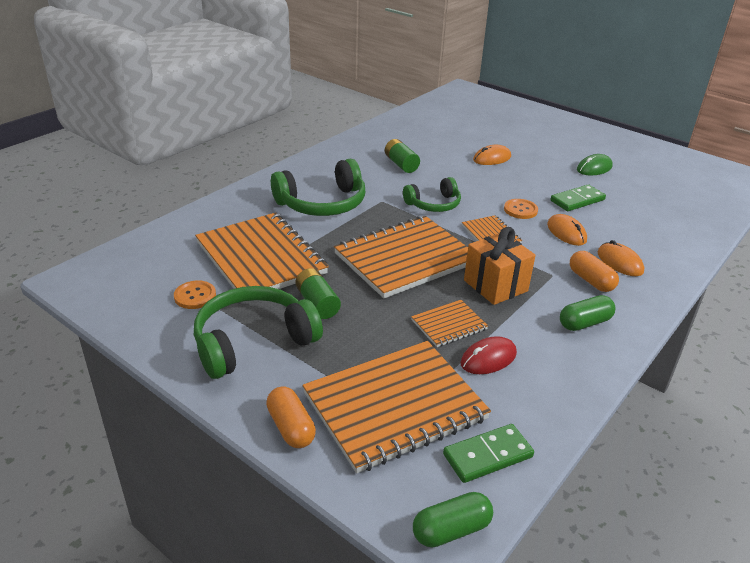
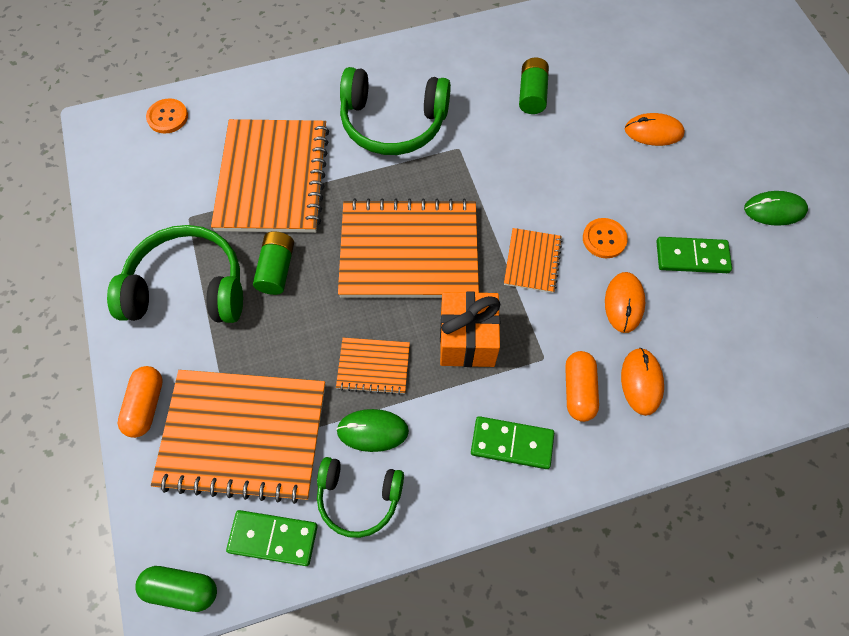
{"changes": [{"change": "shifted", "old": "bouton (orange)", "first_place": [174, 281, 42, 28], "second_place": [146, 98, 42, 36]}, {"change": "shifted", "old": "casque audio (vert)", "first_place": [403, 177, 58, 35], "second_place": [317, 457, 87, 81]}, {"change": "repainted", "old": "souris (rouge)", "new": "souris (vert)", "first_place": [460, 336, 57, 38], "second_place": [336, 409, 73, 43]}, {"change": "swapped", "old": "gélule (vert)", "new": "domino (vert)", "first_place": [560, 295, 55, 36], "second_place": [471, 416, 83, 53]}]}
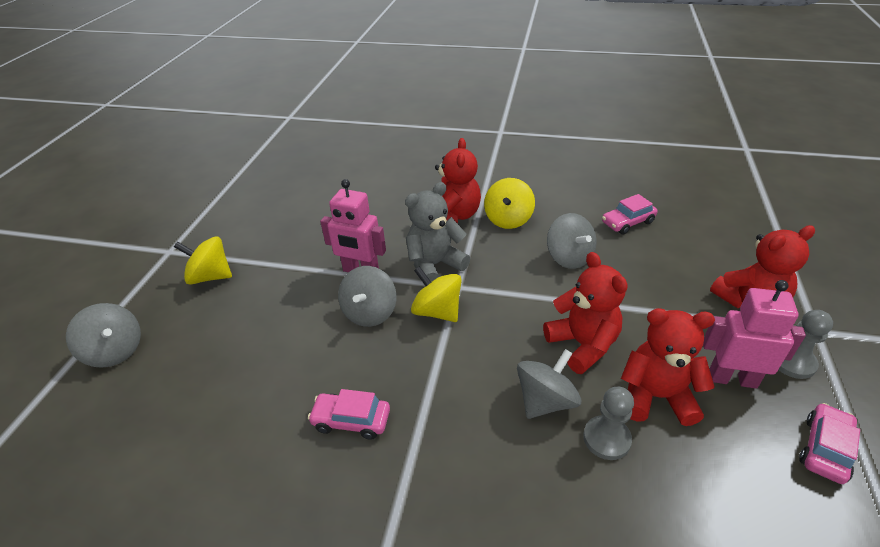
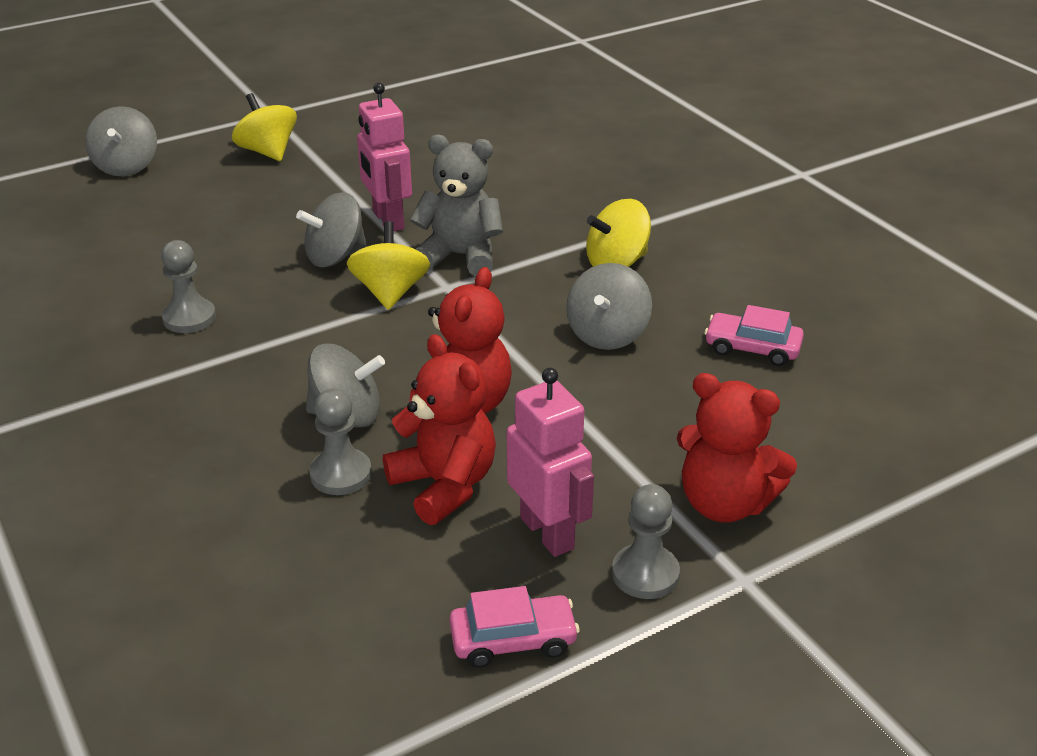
{"changes": [{"change": "swapped", "old": "voiture (rose)", "new": "pion (gris)", "first_place": [308, 389, 82, 51], "second_place": [161, 240, 55, 93]}, {"change": "gone", "old": "ours en peluche (rouge)", "first_place": [435, 138, 46, 86]}]}
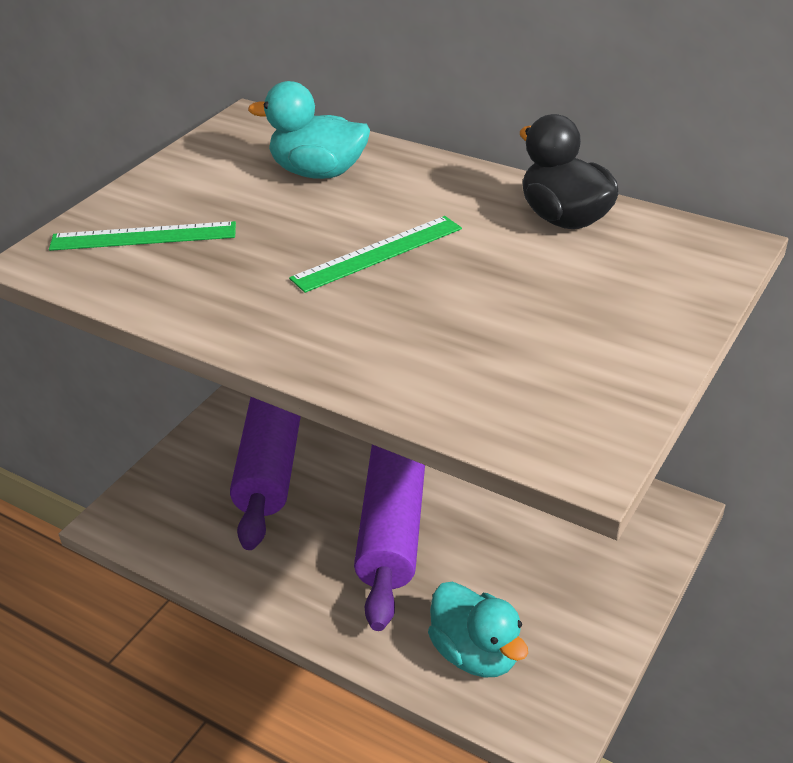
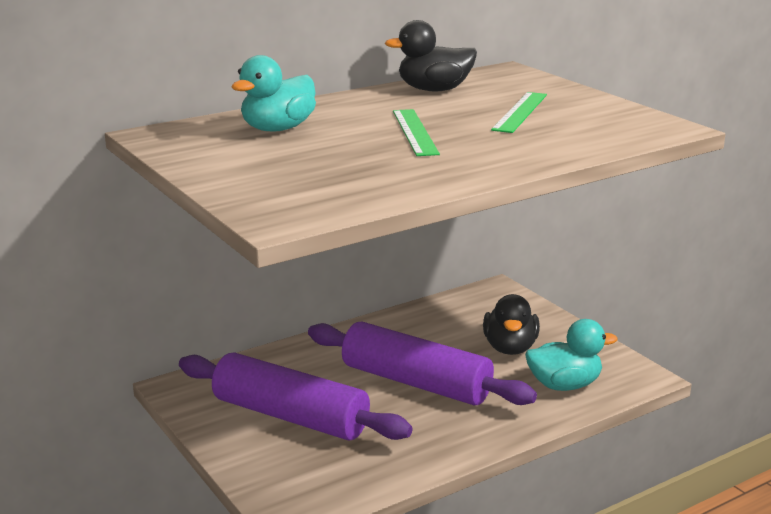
{"changes": [{"change": "new", "new": "canard (noir)", "second_place": [483, 294, 57, 61]}, {"change": "shifted", "old": "règle (vert)", "first_place": [49, 221, 187, 30], "second_place": [491, 92, 56, 41]}]}
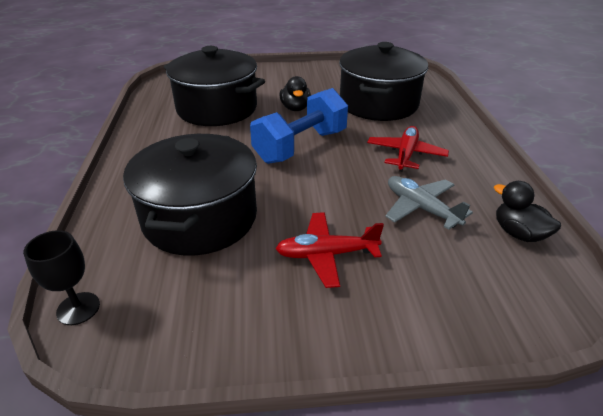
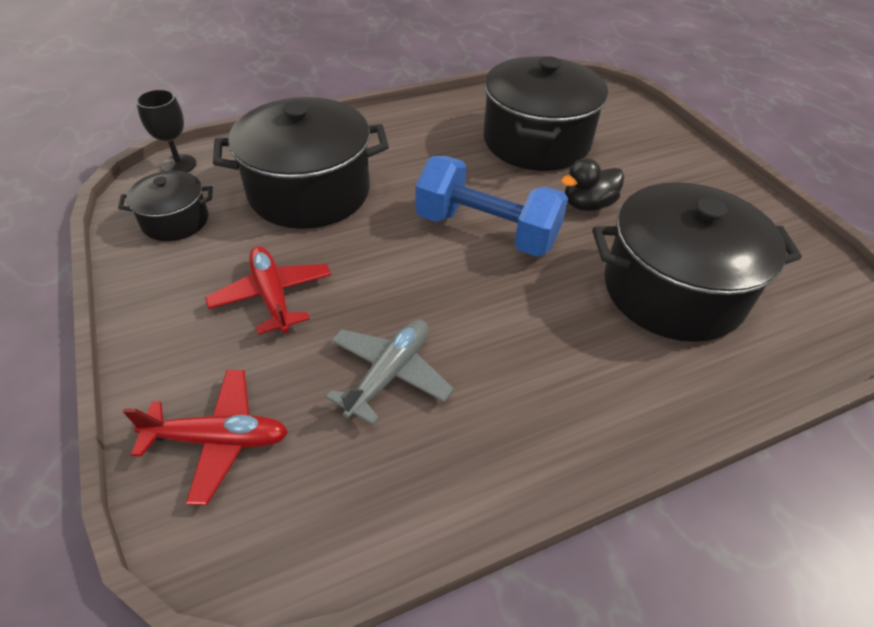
{"changes": [{"change": "new", "new": "marmite (noir)", "second_place": [118, 171, 95, 70]}, {"change": "shifted", "old": "avion (rouge)", "first_place": [367, 126, 82, 46], "second_place": [123, 370, 165, 135]}, {"change": "gone", "old": "canard (noir)", "first_place": [494, 181, 67, 61]}]}
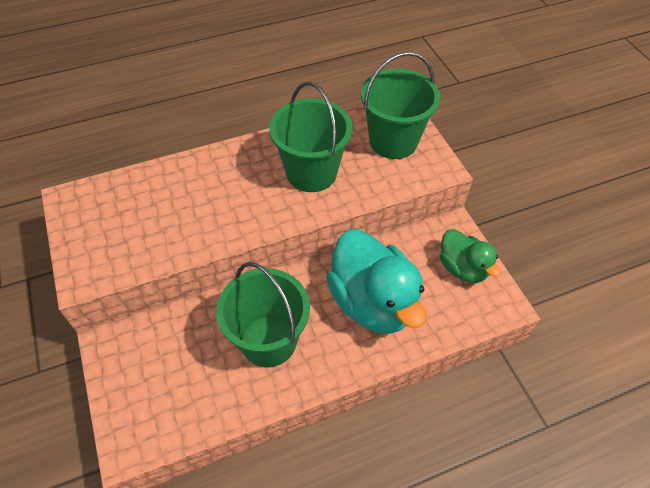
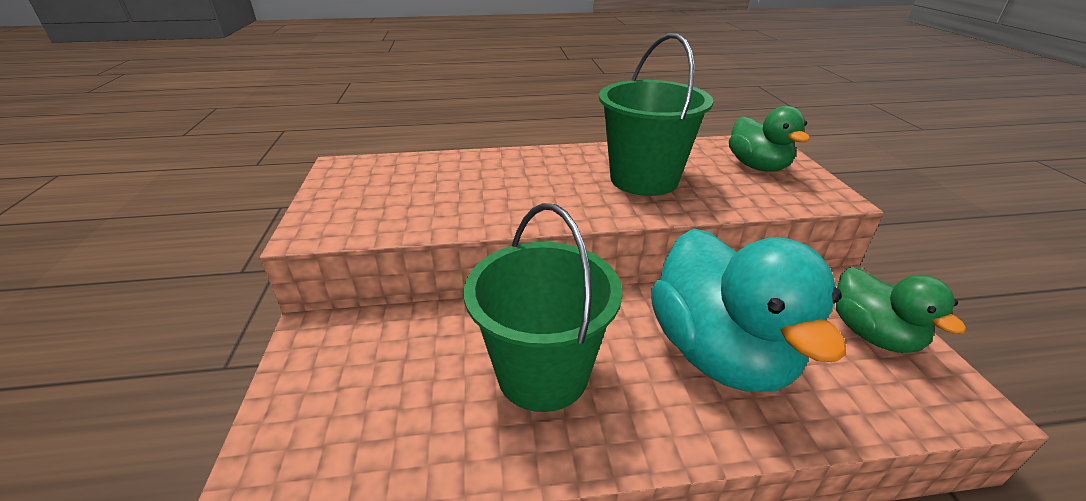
{"changes": [{"change": "swapped", "old": "seau (vert)", "new": "canard (vert)", "first_place": [361, 52, 79, 107], "second_place": [729, 106, 81, 66]}]}
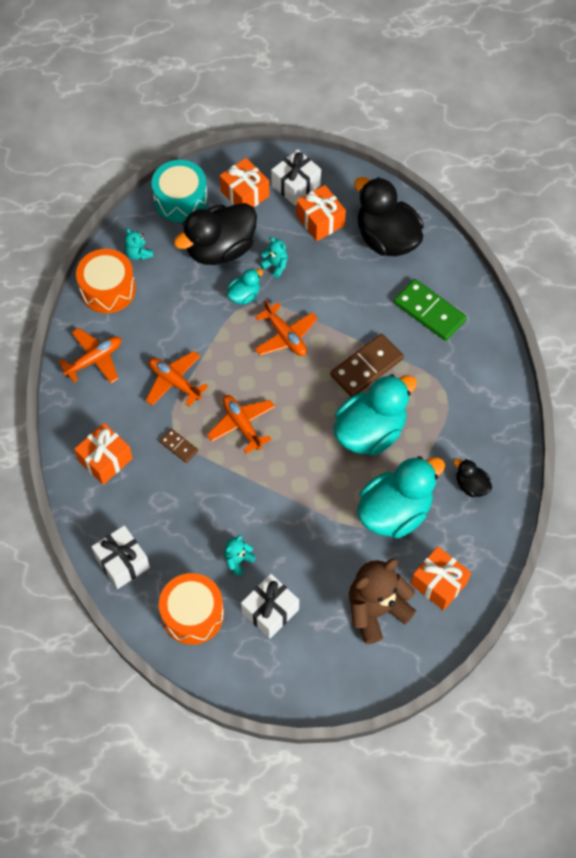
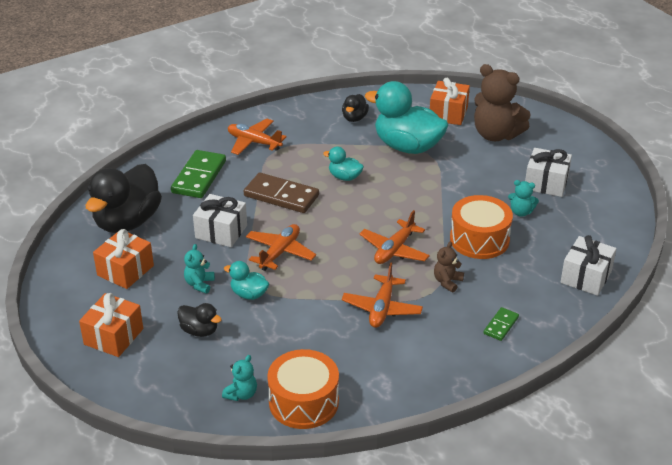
{"changes": [{"change": "scaled", "old": "canard (noir)", "first_place": [174, 203, 83, 62], "second_place": [177, 303, 45, 34], "factor": 0.47}, {"change": "shifted", "old": "cadeau (blanc)", "first_place": [271, 149, 50, 56], "second_place": [193, 194, 54, 53]}, {"change": "shifted", "old": "avion (orange)", "first_place": [58, 328, 63, 55], "second_place": [228, 119, 59, 36]}, {"change": "scaled", "old": "canard (turquoise)", "first_place": [334, 374, 83, 82], "second_place": [323, 147, 41, 34], "factor": 0.47}, {"change": "swapped", "old": "domino (marron)", "new": "ours en peluche (marron)", "first_place": [159, 429, 39, 34], "second_place": [434, 242, 30, 50]}, {"change": "shifted", "old": "tambour (orange)", "first_place": [159, 573, 65, 72], "second_place": [450, 195, 63, 64]}, {"change": "swapped", "old": "cadeau (orange)", "new": "domino (vert)", "first_place": [74, 423, 59, 62], "second_place": [483, 307, 36, 34]}, {"change": "gone", "old": "tambour (turquoise)", "first_place": [151, 160, 57, 62]}]}
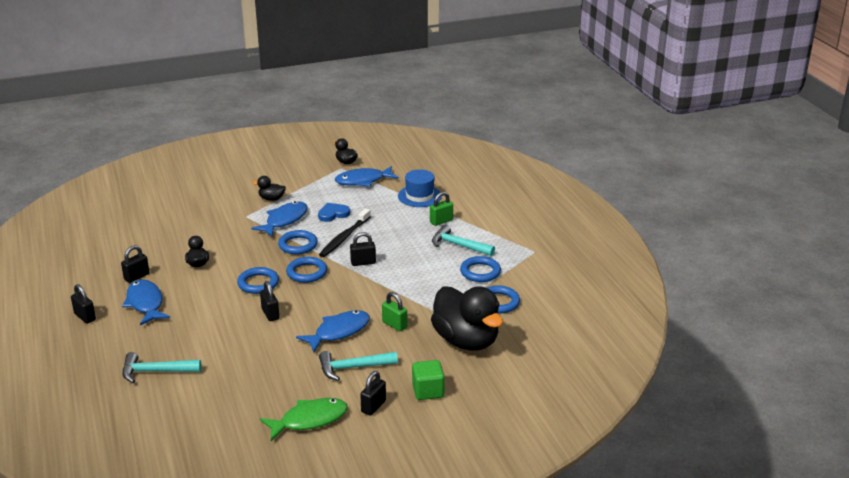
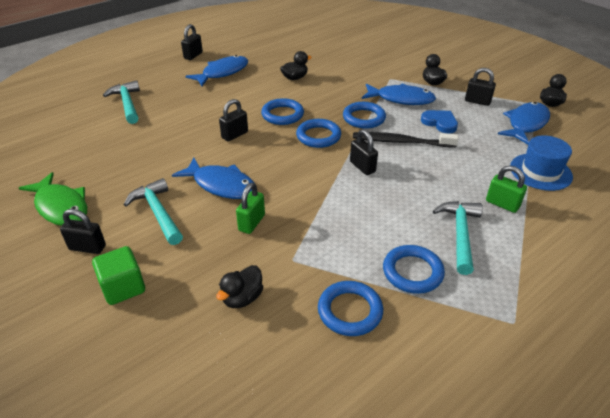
{"changes": [{"change": "scaled", "old": "canard (noir)", "first_place": [431, 286, 72, 65], "second_place": [216, 265, 47, 43], "factor": 0.43}, {"change": "shifted", "old": "cadenas (noir)", "first_place": [121, 245, 29, 38], "second_place": [465, 68, 31, 38]}, {"change": "rotated", "old": "poisson (bleu)", "first_place": [335, 166, 64, 21], "second_place": [498, 102, 52, 43], "degrees": 75}]}
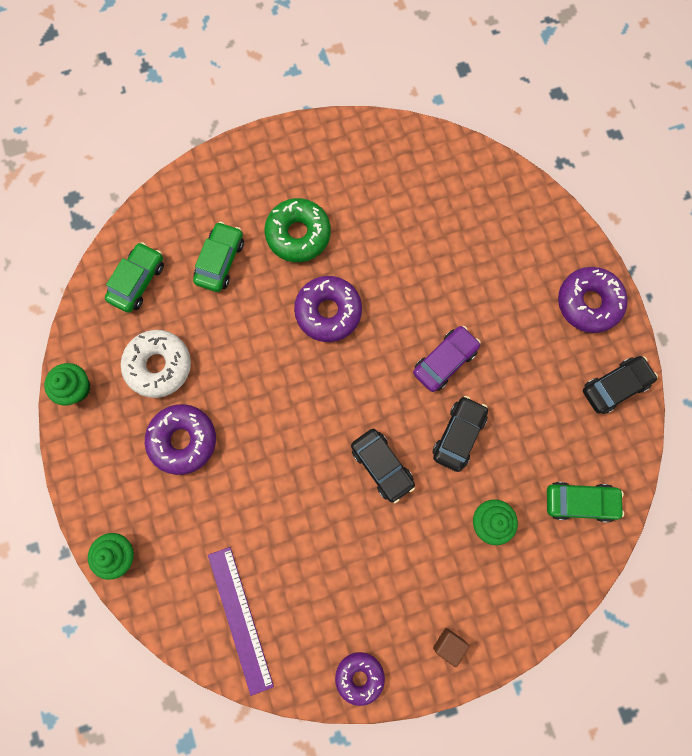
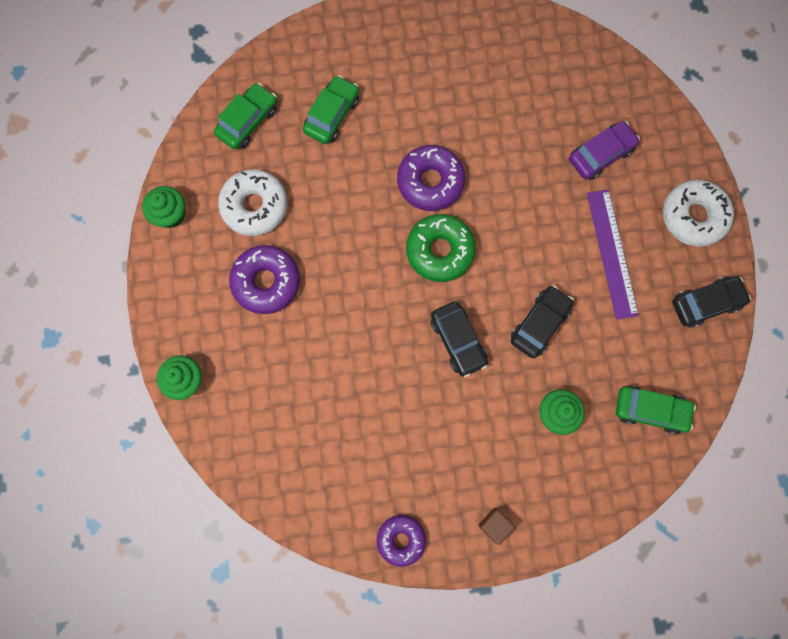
{"changes": [{"change": "shifted", "old": "beignet (vert)", "first_place": [264, 198, 67, 64], "second_place": [406, 214, 70, 68]}, {"change": "shifted", "old": "voiture (violet)", "first_place": [413, 326, 68, 66], "second_place": [569, 121, 71, 59]}, {"change": "shifted", "old": "règle (violet)", "first_place": [208, 547, 66, 149], "second_place": [587, 189, 52, 131]}, {"change": "repainted", "old": "beignet (violet)", "new": "beignet (blanc)", "first_place": [558, 267, 69, 66], "second_place": [663, 180, 71, 67]}]}
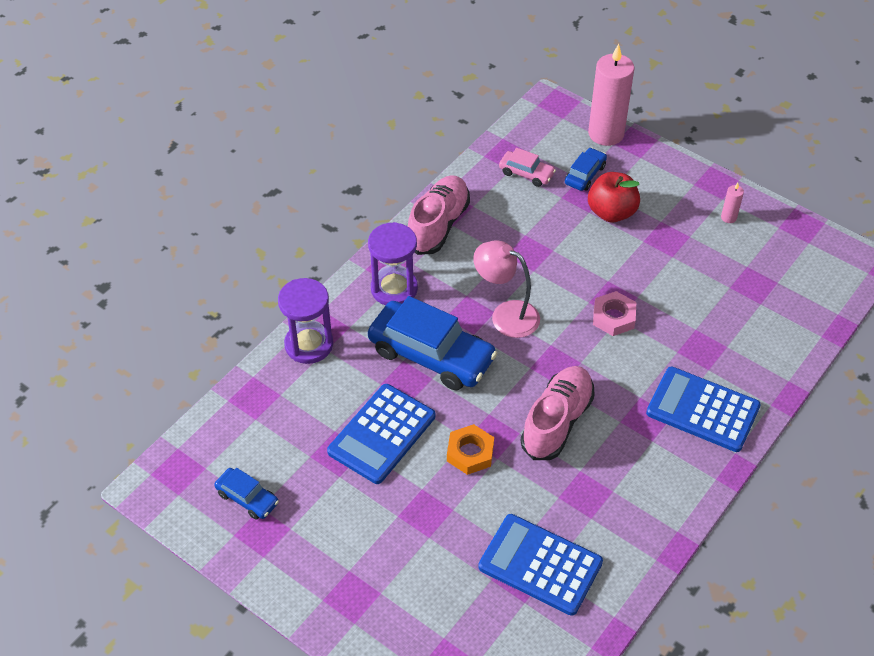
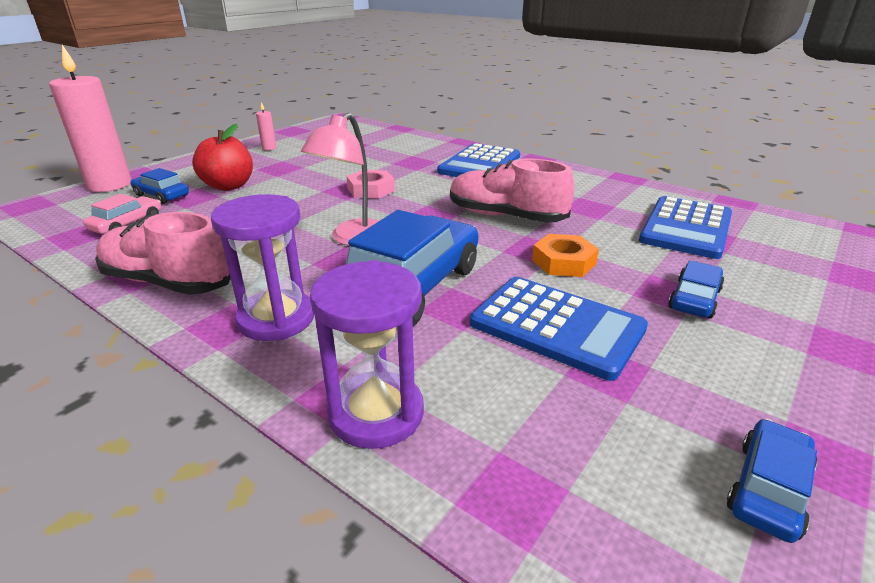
{"changes": [{"change": "new", "new": "voiture (bleu)", "second_place": [668, 260, 56, 59]}]}
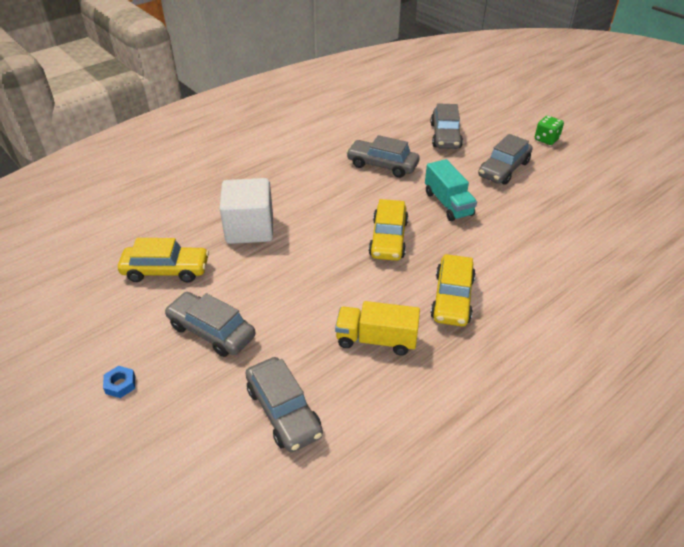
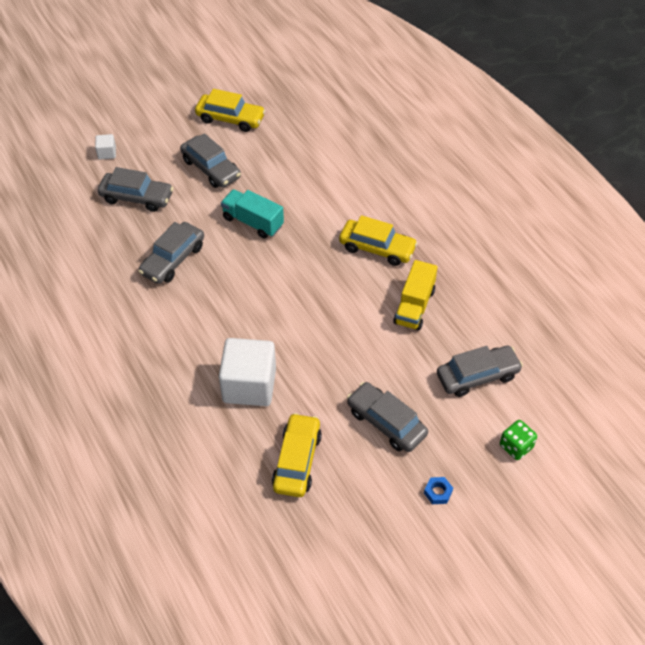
{"changes": [{"change": "new", "new": "cube (blanc)", "second_place": [95, 134, 21, 26]}, {"change": "shifted", "old": "voiture (jaune)", "first_place": [369, 199, 39, 62], "second_place": [195, 89, 71, 43]}, {"change": "rotated", "old": "camion (turquoise)", "first_place": [425, 159, 52, 62], "second_place": [221, 189, 63, 50], "degrees": -135}, {"change": "rotated", "old": "voiture (gris)", "first_place": [164, 292, 91, 65], "second_place": [347, 382, 81, 70], "degrees": 90}, {"change": "shifted", "old": "dé (vert)", "first_place": [535, 116, 29, 29], "second_place": [500, 420, 37, 40]}]}
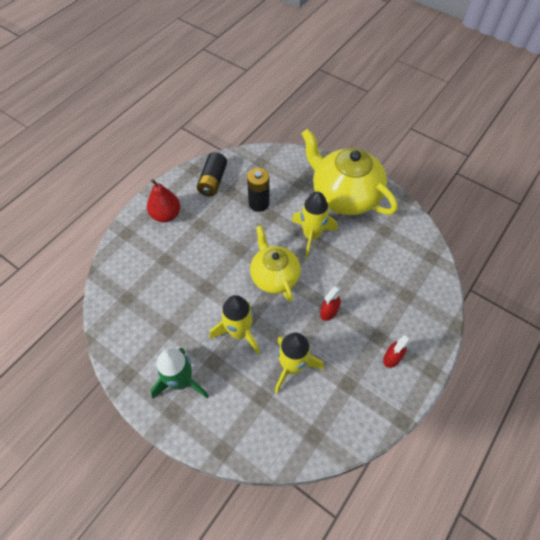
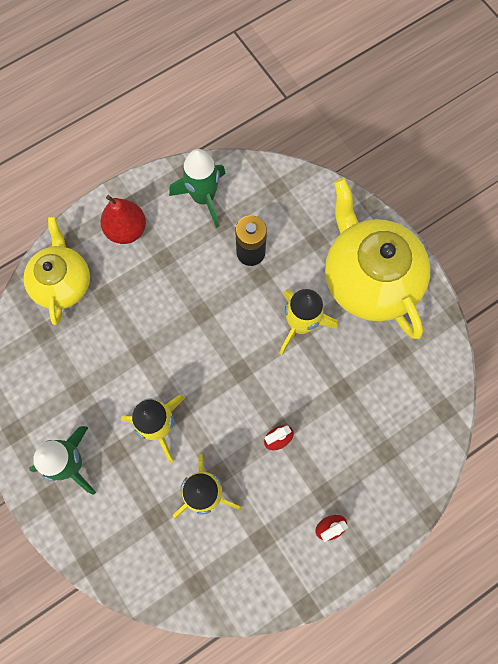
{"changes": [{"change": "shifted", "old": "théière (jaune)", "first_place": [250, 226, 51, 76], "second_place": [24, 216, 66, 109]}, {"change": "swapped", "old": "pile (noir)", "new": "fusée (vert)", "first_place": [197, 152, 30, 44], "second_place": [169, 149, 57, 79]}]}
